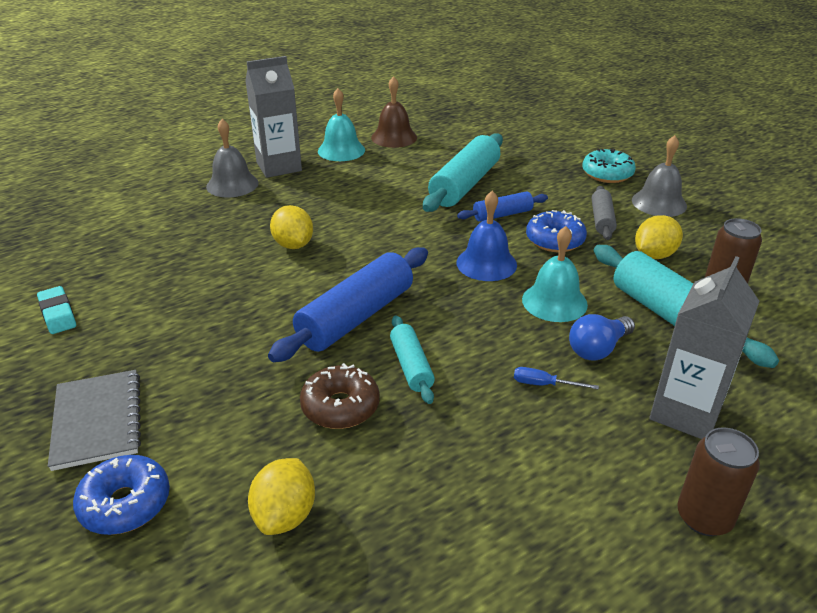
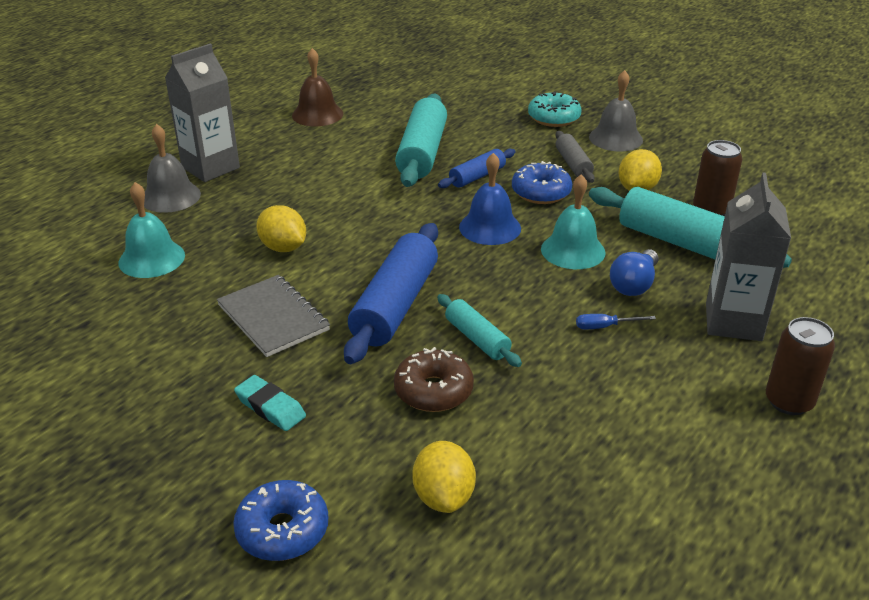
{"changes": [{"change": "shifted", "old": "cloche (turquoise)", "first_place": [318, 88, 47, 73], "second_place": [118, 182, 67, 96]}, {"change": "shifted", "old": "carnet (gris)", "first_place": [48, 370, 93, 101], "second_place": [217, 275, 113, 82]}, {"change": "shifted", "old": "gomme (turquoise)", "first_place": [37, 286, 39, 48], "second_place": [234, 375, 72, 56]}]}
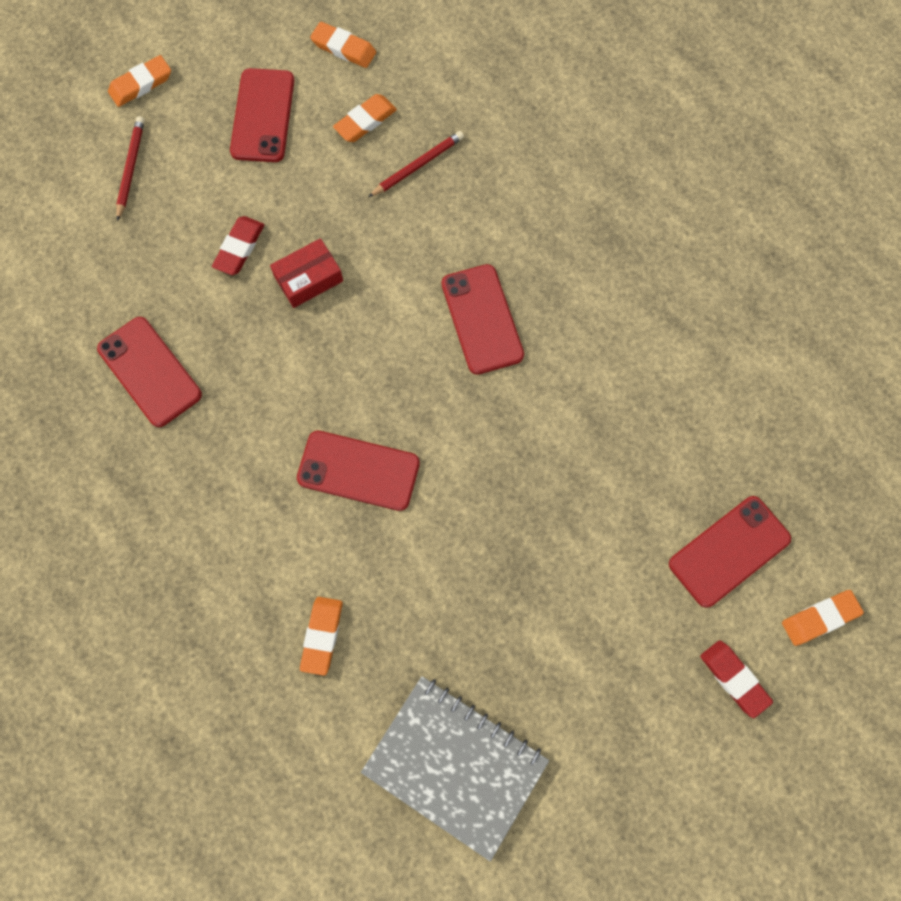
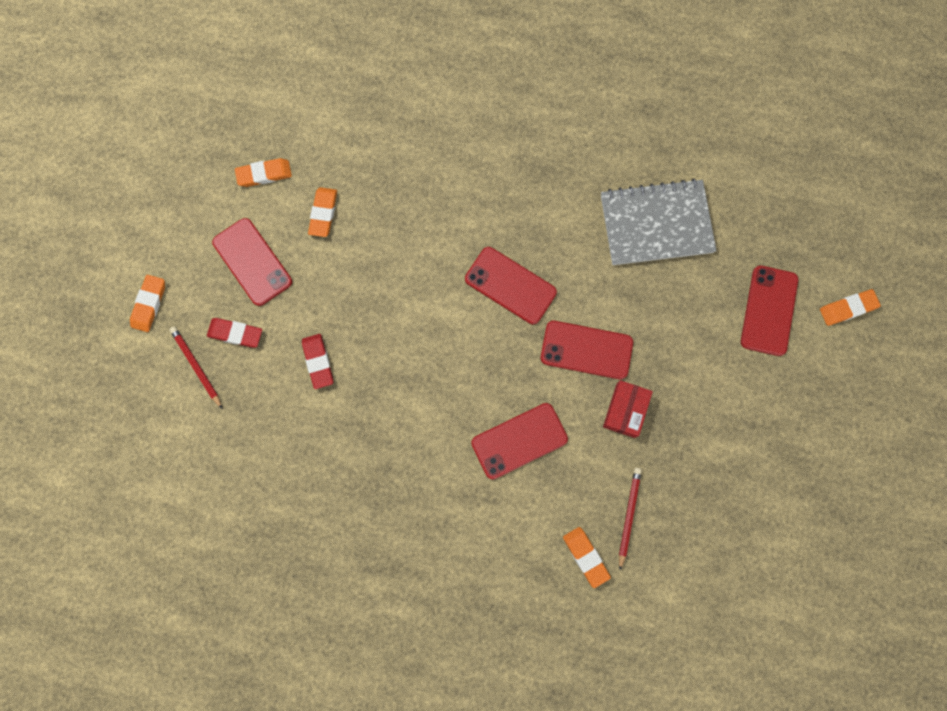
{"changes": [{"change": "shifted", "old": "gomme (rouge)", "first_place": [700, 641, 73, 77], "second_place": [207, 318, 55, 30]}, {"change": "shifted", "old": "téléphone (rouge)", "first_place": [97, 317, 105, 110], "second_place": [541, 321, 92, 58]}, {"change": "shifted", "old": "carnet (gris)", "first_place": [361, 676, 188, 185], "second_place": [601, 179, 116, 86]}, {"change": "shifted", "old": "boîte (rouge)", "first_place": [270, 238, 73, 70], "second_place": [603, 380, 50, 58]}, {"change": "shifted", "old": "crayon (rouge)", "first_place": [368, 131, 96, 66], "second_place": [619, 468, 23, 102]}, {"change": "rotated", "old": "gomme (orange)", "first_place": [782, 590, 82, 56], "second_place": [820, 289, 61, 37], "degrees": 45}]}
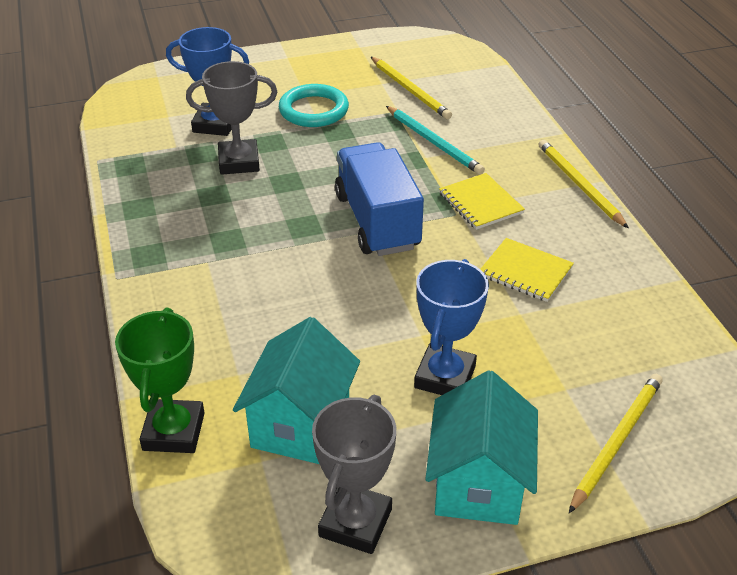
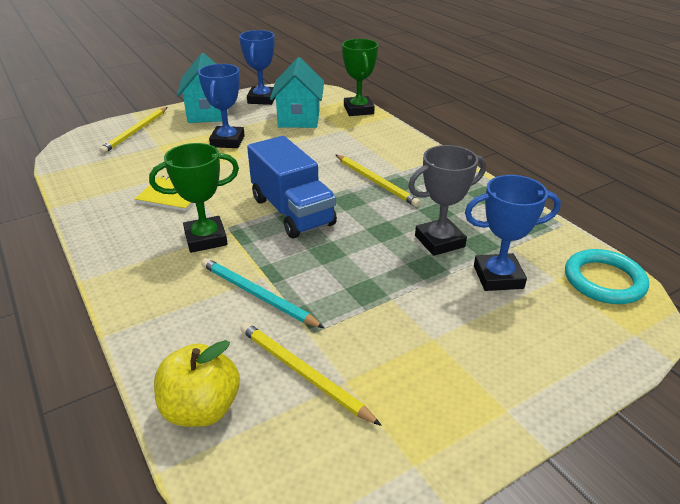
{"changes": [{"change": "swapped", "old": "carnet (jaune)", "new": "trophée (vert)", "first_place": [439, 173, 86, 57], "second_place": [149, 143, 90, 110]}, {"change": "new", "new": "pomme (jaune)", "second_place": [154, 340, 86, 87]}, {"change": "repainted", "old": "trophée (gris)", "new": "trophée (bleu)", "first_place": [312, 395, 84, 159], "second_place": [239, 30, 36, 75]}, {"change": "shifted", "old": "crayon (jaune)", "first_place": [538, 140, 91, 88], "second_place": [336, 155, 85, 52]}, {"change": "shifted", "old": "anneau (turquoise)", "first_place": [279, 84, 70, 43], "second_place": [565, 249, 84, 55]}]}
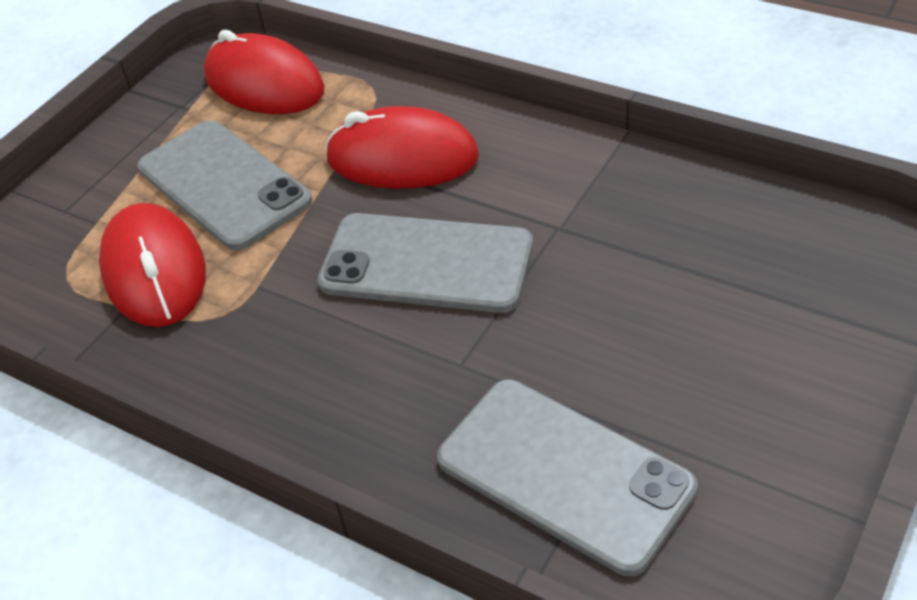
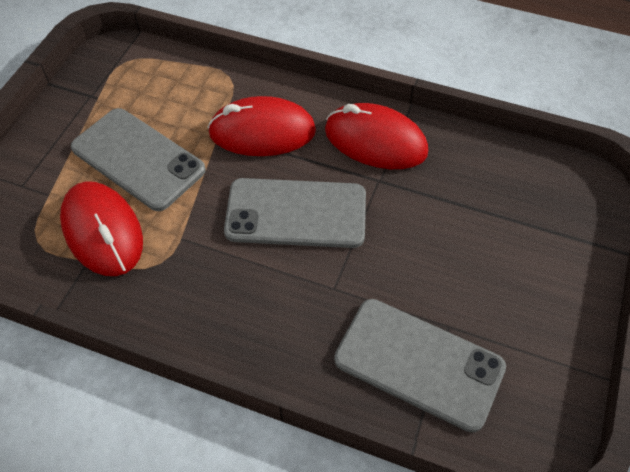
{"changes": [{"change": "shifted", "old": "souris (rouge)", "first_place": [204, 30, 121, 84], "second_place": [325, 103, 103, 66]}]}
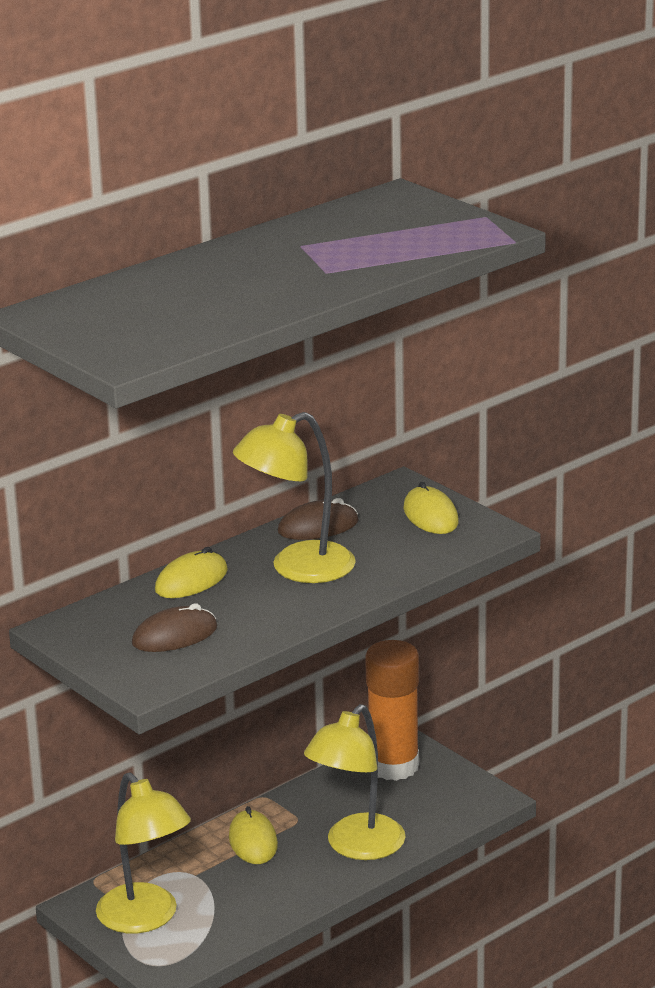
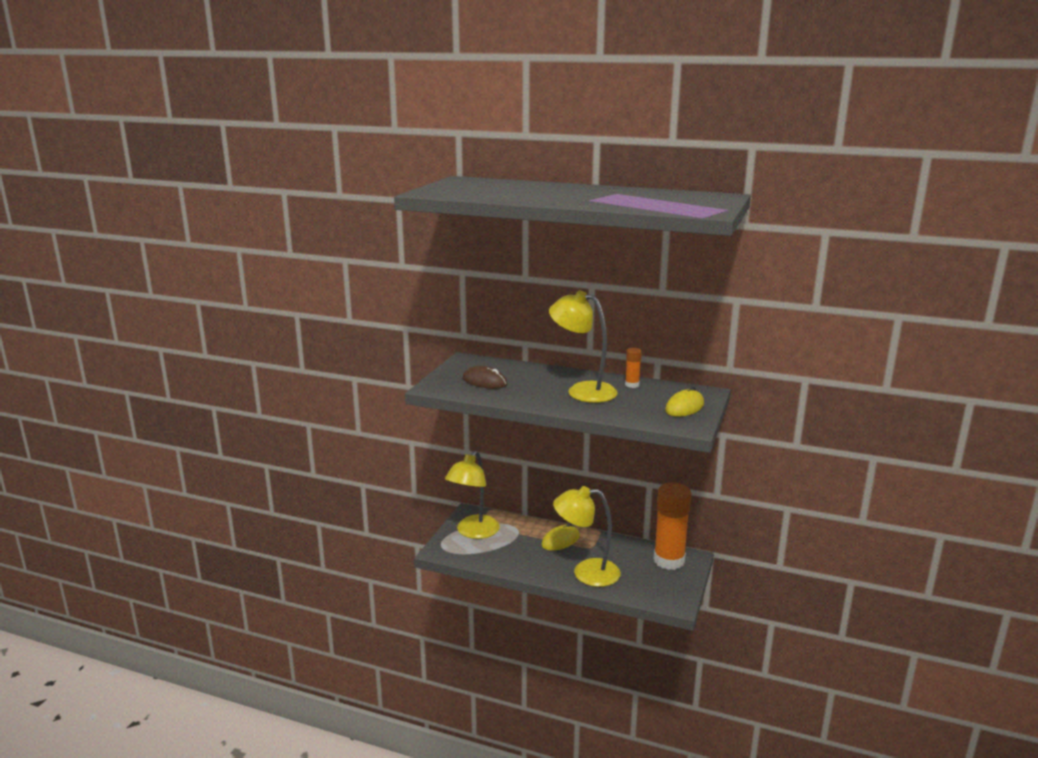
{"changes": [{"change": "swapped", "old": "souris (marron)", "new": "bâton de colle (orange)", "first_place": [278, 498, 81, 42], "second_place": [625, 348, 17, 40]}, {"change": "gone", "old": "souris (jaune)", "first_place": [155, 547, 73, 51]}]}
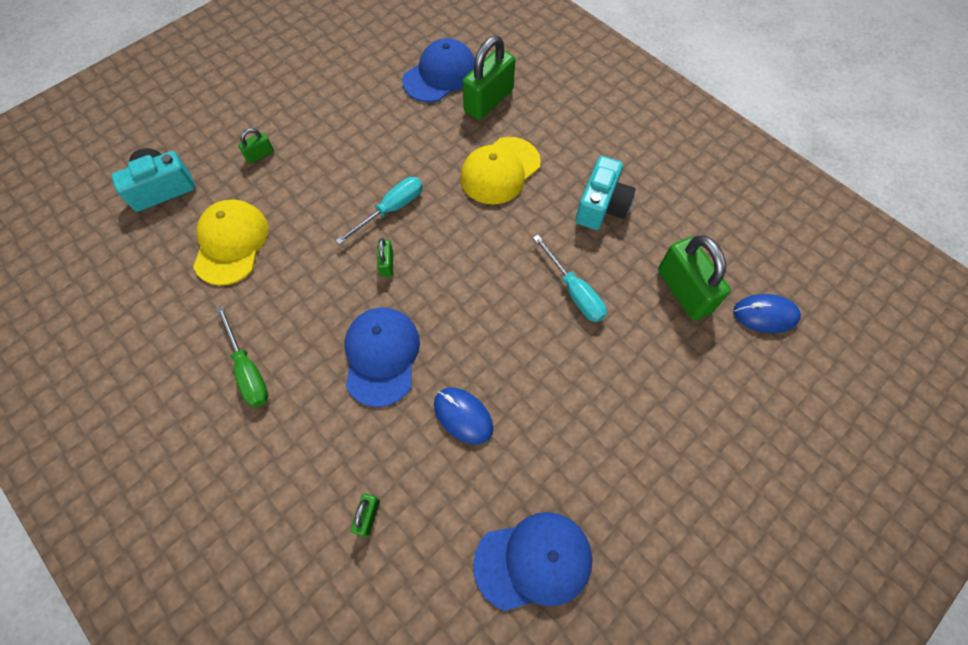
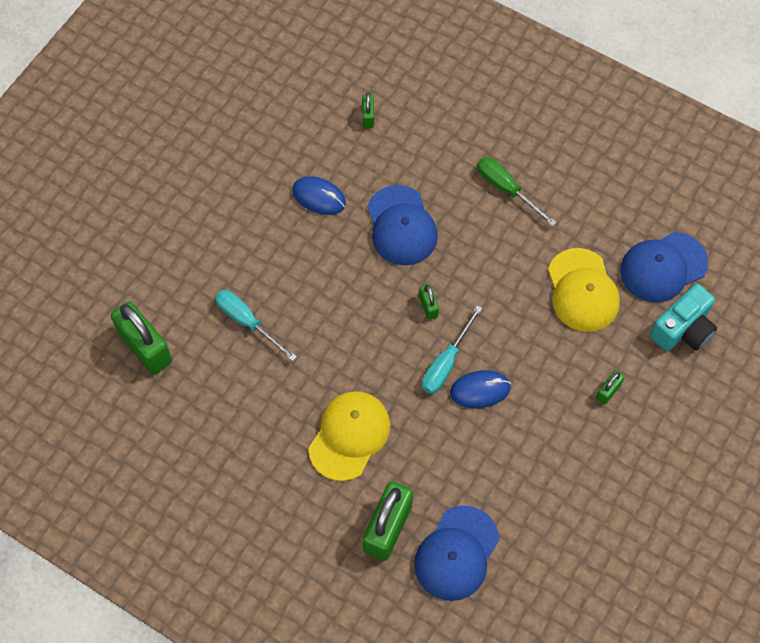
{"changes": [{"change": "shifted", "old": "souris (bleu)", "first_place": [734, 294, 67, 39], "second_place": [450, 370, 61, 39]}, {"change": "shifted", "old": "casquette (bleu)", "first_place": [473, 512, 120, 99], "second_place": [620, 232, 88, 71]}, {"change": "gone", "old": "appareil photo (turquoise)", "first_place": [575, 156, 61, 74]}]}
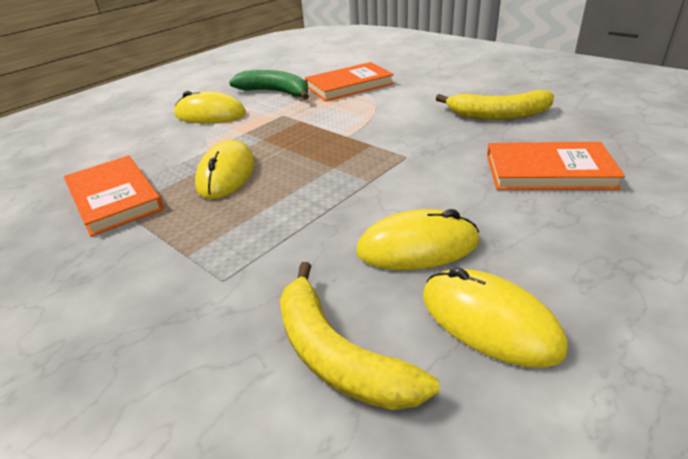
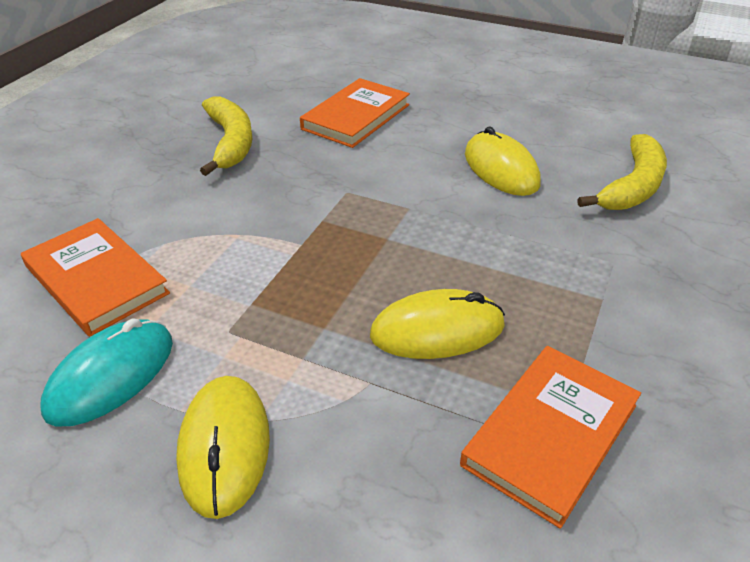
{"changes": [{"change": "swapped", "old": "banane (vert)", "new": "souris (turquoise)", "first_place": [229, 70, 80, 30], "second_place": [40, 318, 133, 109]}, {"change": "rotated", "old": "livre (orange)", "first_place": [487, 142, 138, 48], "second_place": [300, 78, 110, 70], "degrees": 45}, {"change": "gone", "old": "souris (jaune)", "first_place": [423, 267, 145, 101]}]}
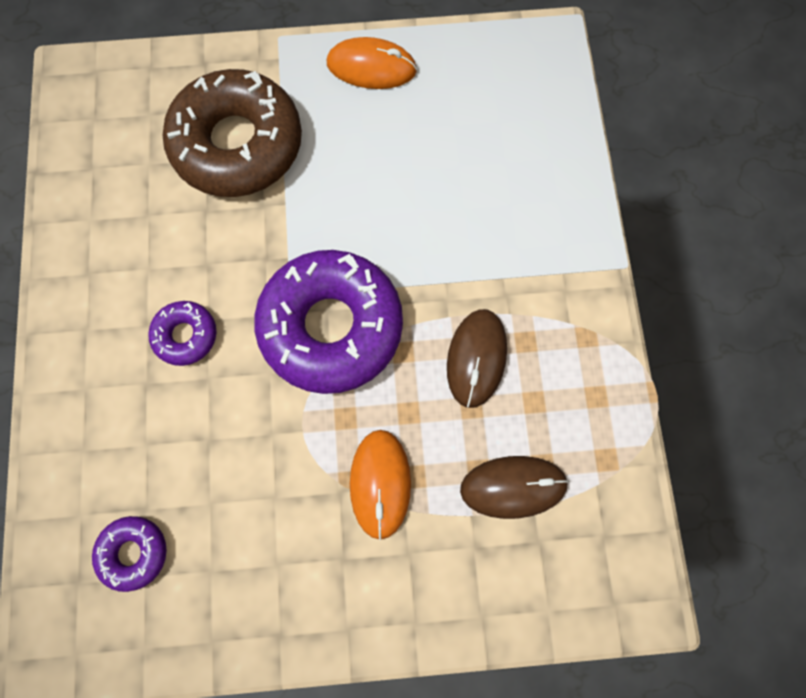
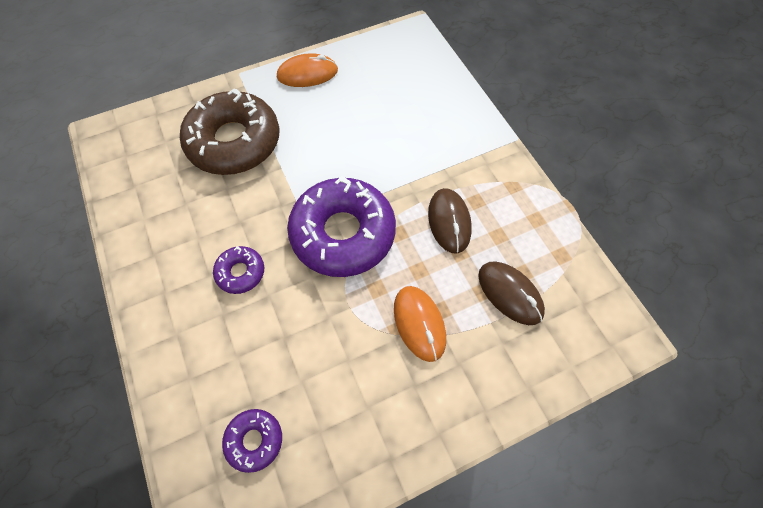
{"changes": [{"change": "rotated", "old": "souris (marron)", "first_place": [460, 456, 109, 63], "second_place": [478, 261, 67, 64], "degrees": 75}]}
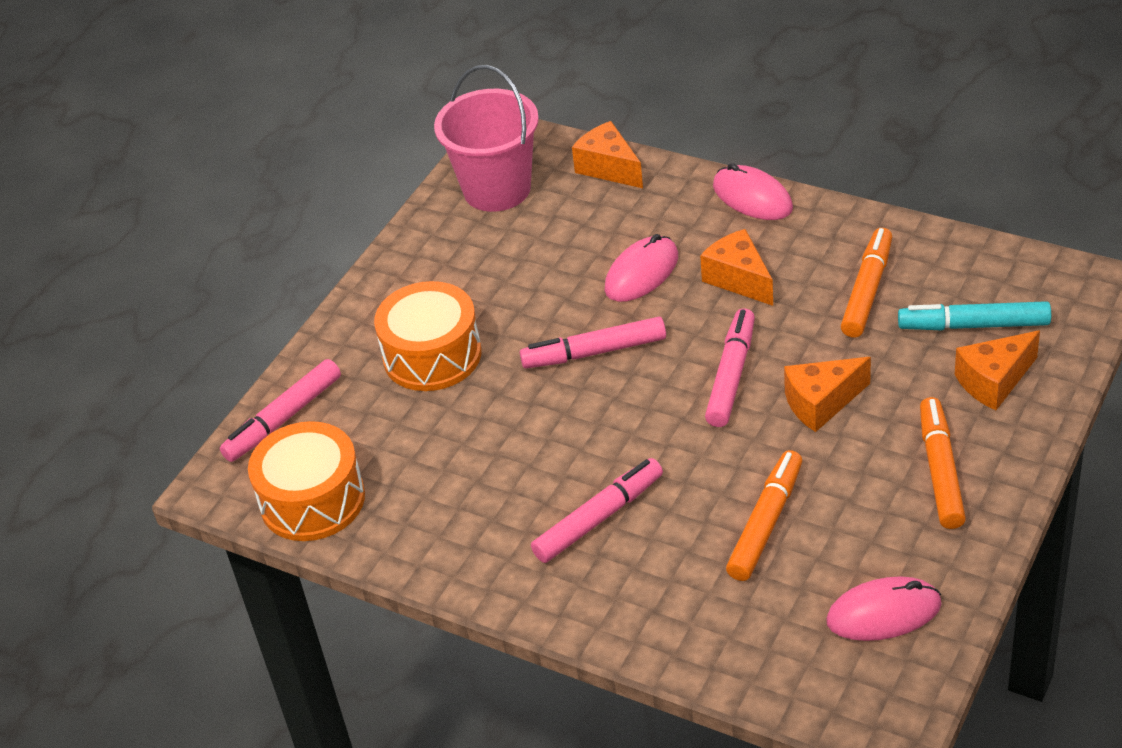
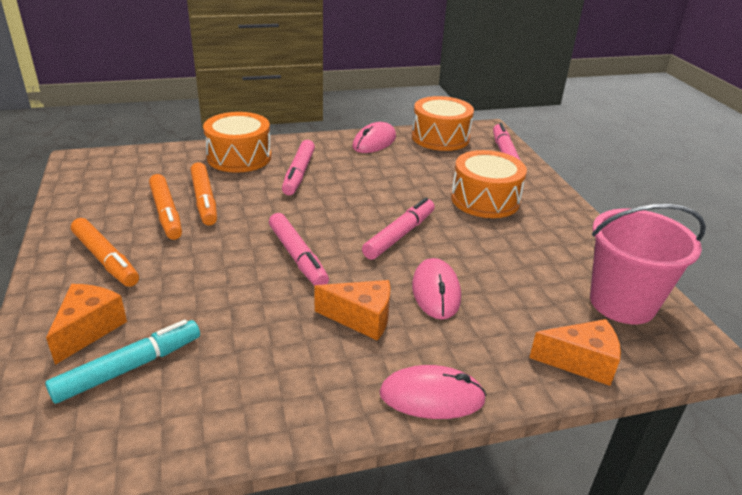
{"changes": [{"change": "shifted", "old": "feutre (orange)", "first_place": [841, 228, 51, 109], "second_place": [149, 174, 33, 66]}, {"change": "new", "new": "tambour (orange)", "second_place": [203, 112, 68, 61]}, {"change": "shifted", "old": "souris (rose)", "first_place": [826, 576, 116, 65], "second_place": [352, 122, 44, 31]}, {"change": "gone", "old": "fromage (orange)", "first_place": [784, 357, 87, 75]}]}
